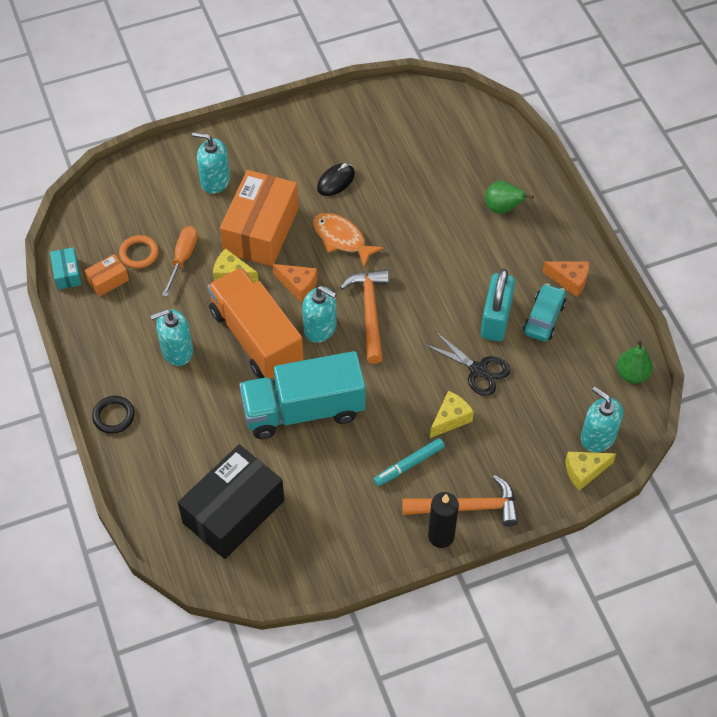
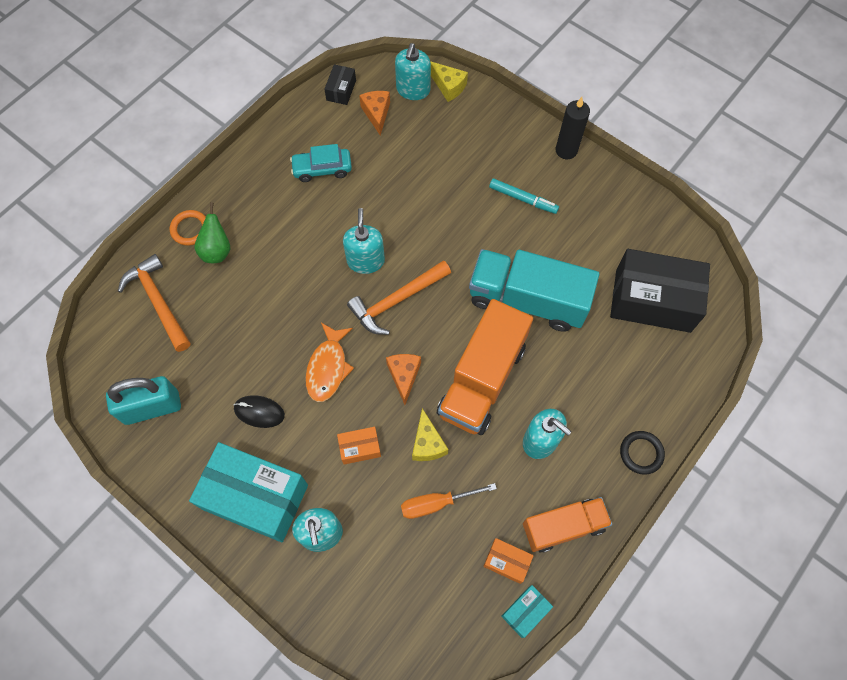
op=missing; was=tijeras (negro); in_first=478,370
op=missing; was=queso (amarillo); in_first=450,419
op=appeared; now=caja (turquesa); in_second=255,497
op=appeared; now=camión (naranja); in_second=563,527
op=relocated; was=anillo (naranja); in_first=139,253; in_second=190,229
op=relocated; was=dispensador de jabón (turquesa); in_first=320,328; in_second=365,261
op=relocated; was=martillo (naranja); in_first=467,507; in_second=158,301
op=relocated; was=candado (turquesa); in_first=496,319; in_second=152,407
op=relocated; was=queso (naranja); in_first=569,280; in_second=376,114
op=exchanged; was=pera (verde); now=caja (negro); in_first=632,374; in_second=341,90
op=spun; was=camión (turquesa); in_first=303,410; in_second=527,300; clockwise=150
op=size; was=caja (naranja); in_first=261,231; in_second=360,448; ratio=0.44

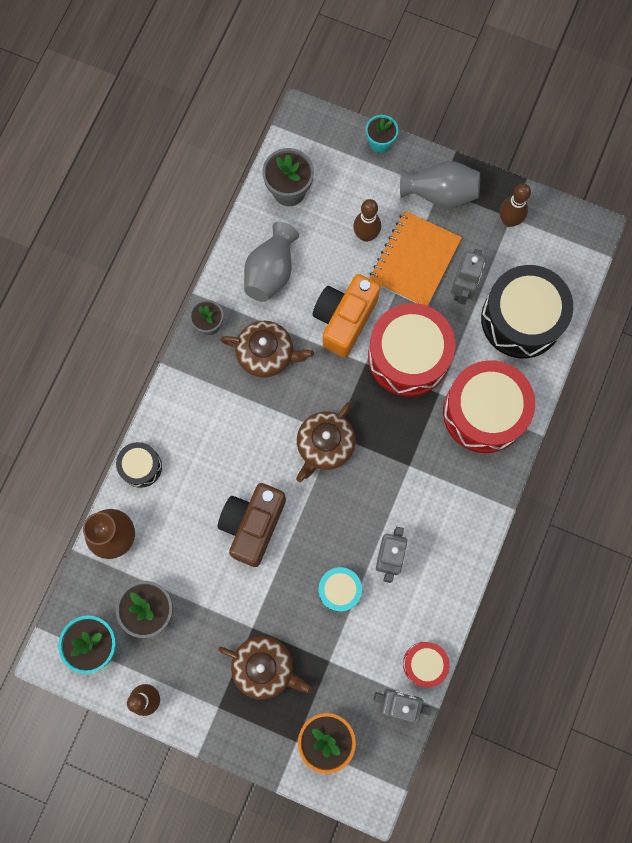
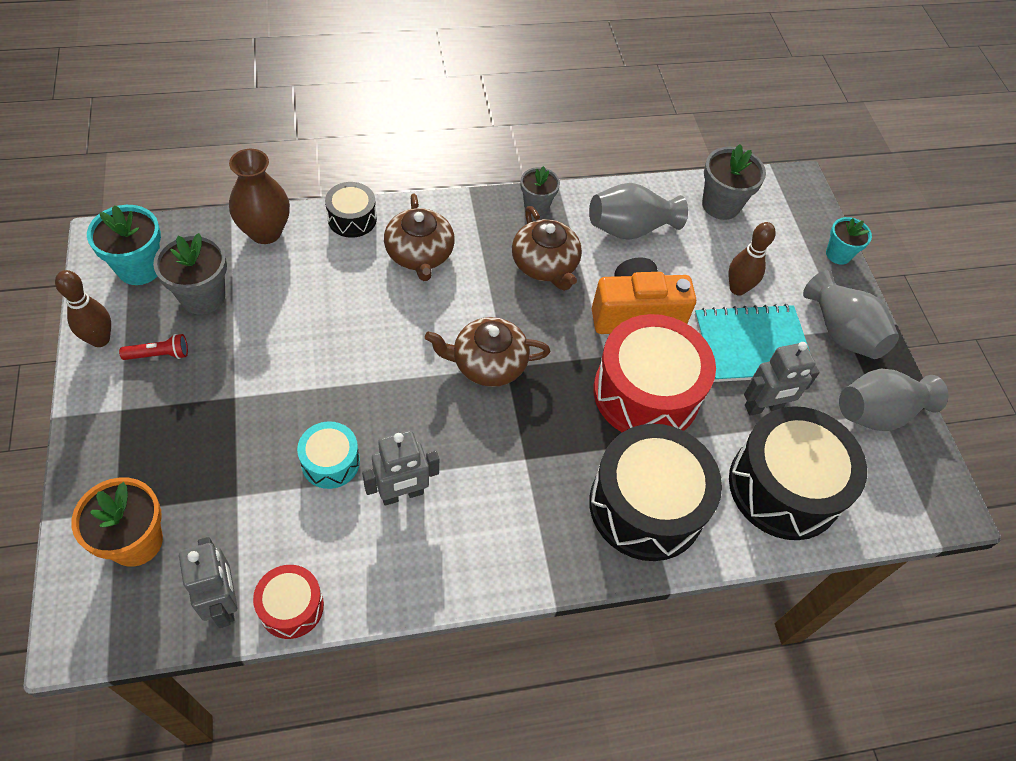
op=missing; was=cámara (marrón); in_first=252,525
op=appeared; now=lámpara de mano (rojo); in_second=159,355
op=relocated; was=tetera (marrón); in_first=264,667; in_second=419,254
op=exchanged; was=bolo (marrón); now=florero (gris); in_first=509,220; in_second=877,413
op=colour; was=cuaderno (naranja); now=cuaderno (turquesa); in_first=415,260; in_second=752,345
op=colour; was=tambor (rojo); now=tambor (negro); in_first=484,412; in_second=646,505

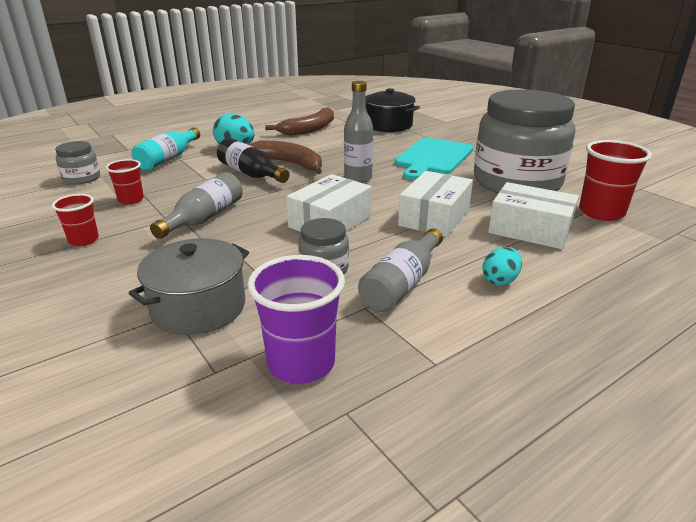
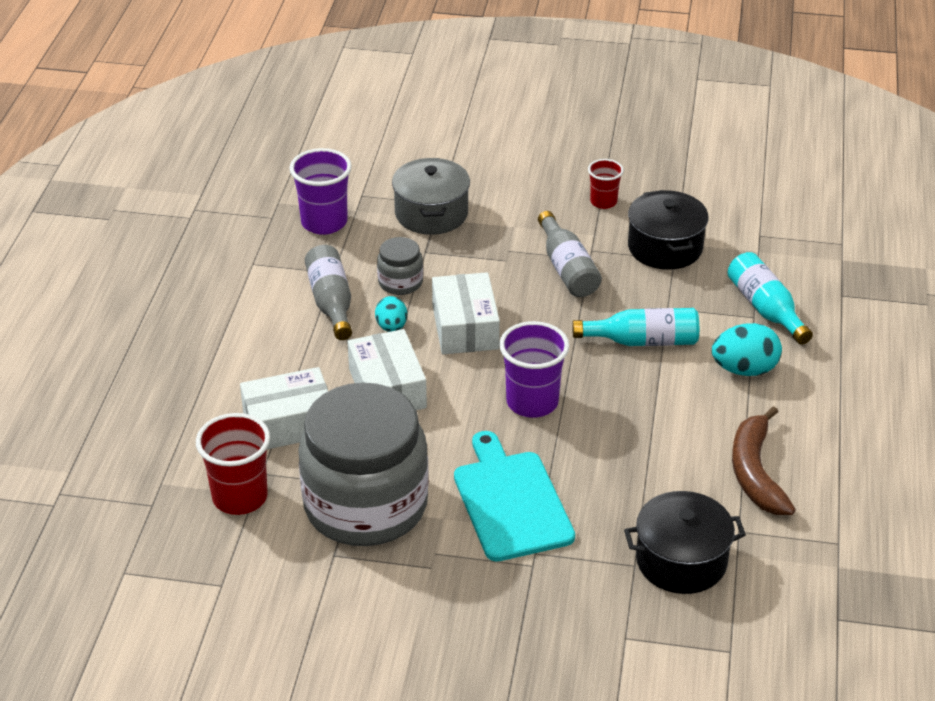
op=missing; was=tarro (gris); in_first=81,178
op=missing; was=plátano (marrón); in_first=289,163
op=relocated; was=huevo (turquesa); in_first=500,280; in_second=391,327
op=exchanged; was=vaso (rojo); now=olla (negro); in_first=131,200; in_second=665,247
op=exchanged; was=botella (gris); now=vaso (morado); in_first=358,178; in_second=532,402
op=colour; was=botella (negro); now=botella (turquesa); in_first=251,174; in_second=643,341

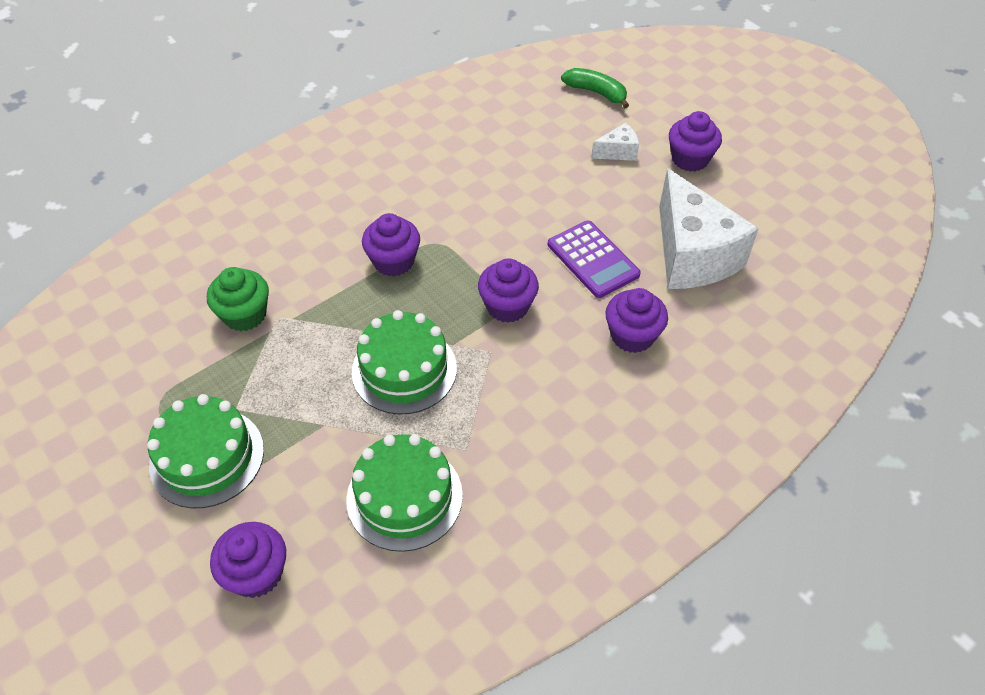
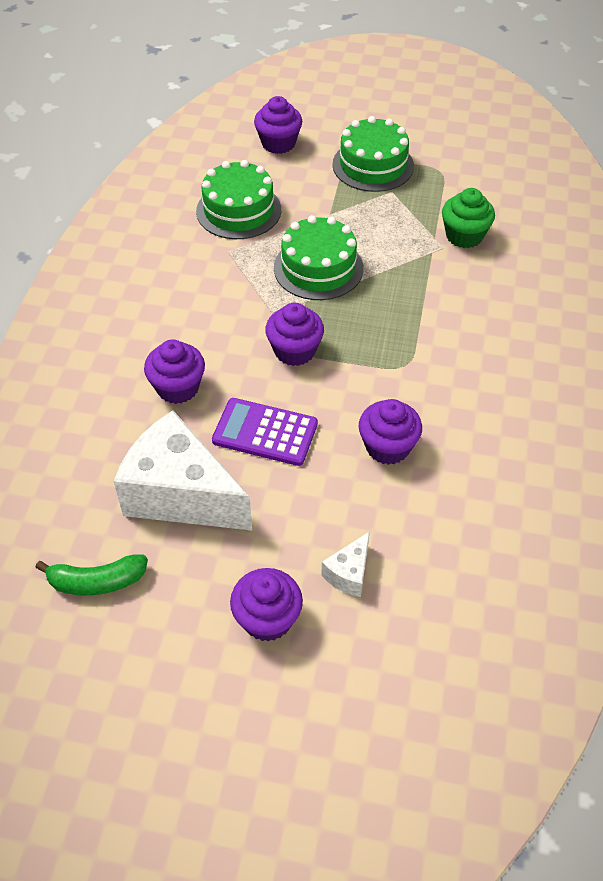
op=relocated; was=magdalena (morado); in_first=393,261; in_second=387,447
op=relocated; was=plátano (verde); in_first=596,92; in_second=96,581

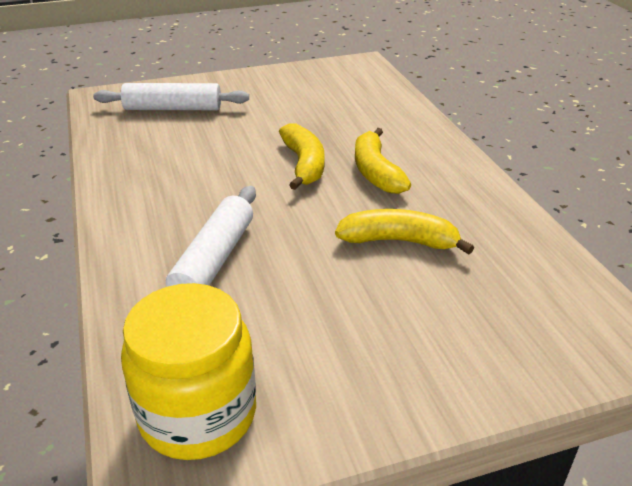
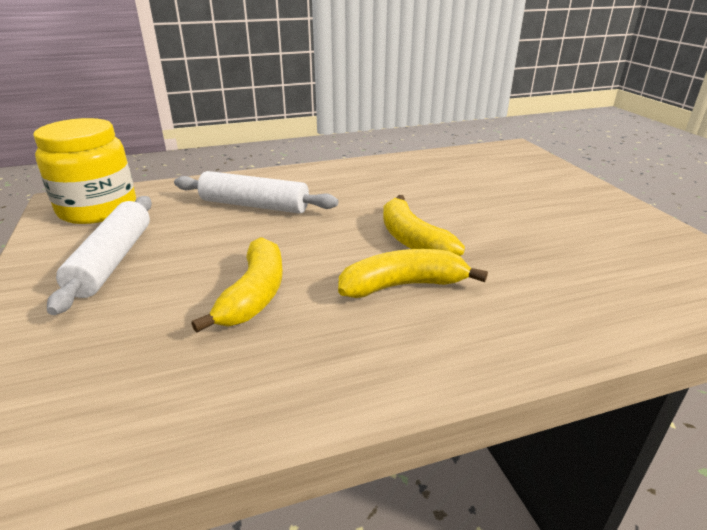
op=relocated; was=rodillo (blanco); in_first=173,109; in_second=112,260
op=spun; was=plátano (amarillo); in_first=304,164; in_second=412,240; clockwise=75

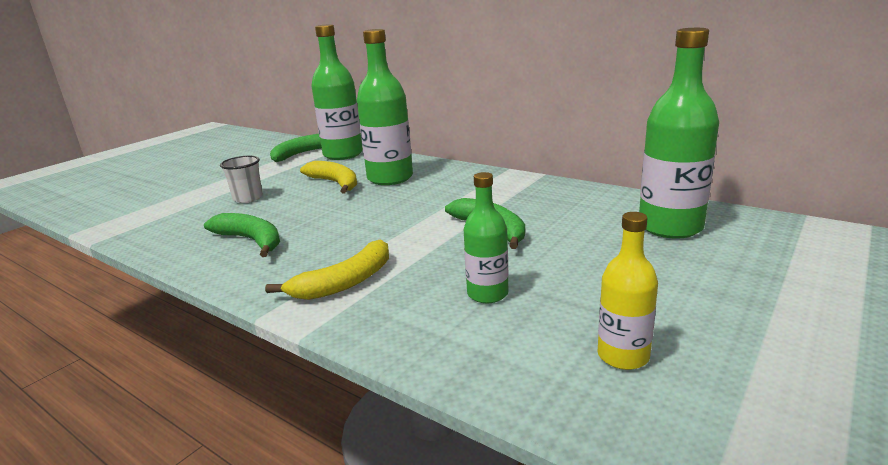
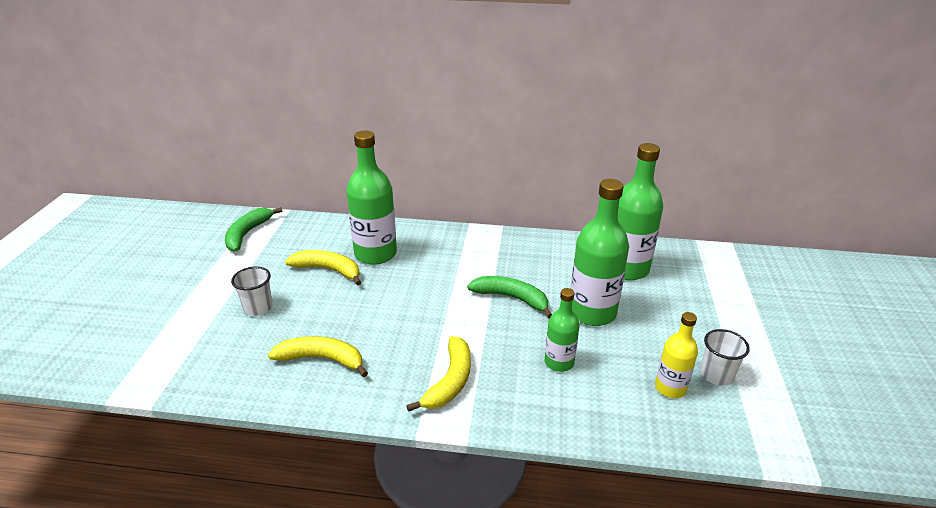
op=appeared; now=vaso (blanco); in_second=716,375
op=relocated; was=botella (verde); in_first=343,154; in_second=592,312
op=colour; was=plátano (verde); now=plátano (amarillo); in_first=251,240; in_second=322,359

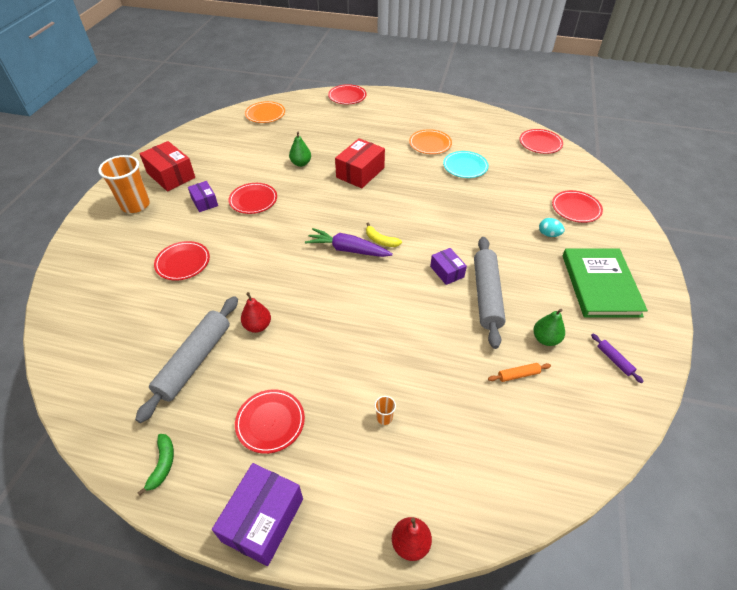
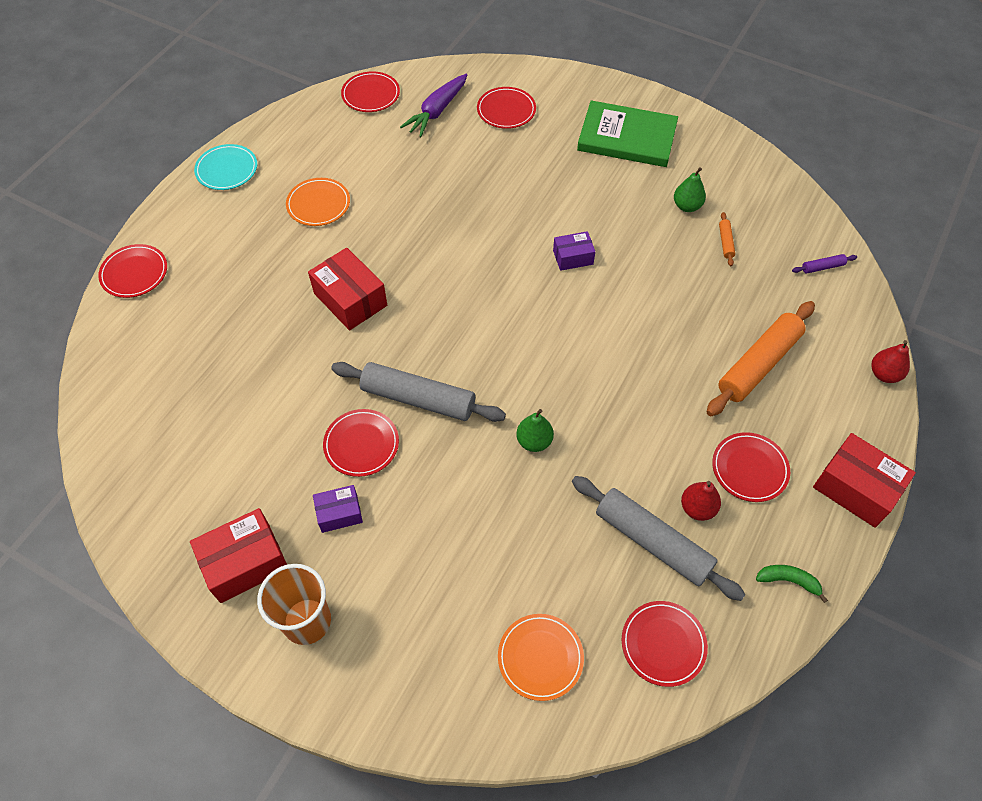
op=missing; was=plátano (amarillo); in_first=380,240
op=missing; was=huevo (turquesa); in_first=548,234
op=relocated; was=plato (rojo); in_first=183,262; in_second=663,644
op=relocated; was=pera (rojo); in_first=258,326; in_second=697,508
op=relocated; was=plato (naranja); in_first=265,114; in_second=540,657
op=relocated; was=pera (verde); in_first=301,163; in_second=534,441
op=relocated; was=zanahoria (morado); in_first=348,249; in_second=437,111
op=relocated; was=plato (turquesa); in_first=465,166; in_second=227,170
op=relocated; was=rodillo (gris); in_first=486,295; in_second=418,398
op=relocated; was=rodillo (morado); in_first=614,360; in_second=822,267
op=exchanged; was=vaso (naranja); now=rodillo (naranja); in_first=384,418; in_second=758,364
op=colour; was=caja (morado); now=caja (rojo); in_first=263,519; in_second=855,488

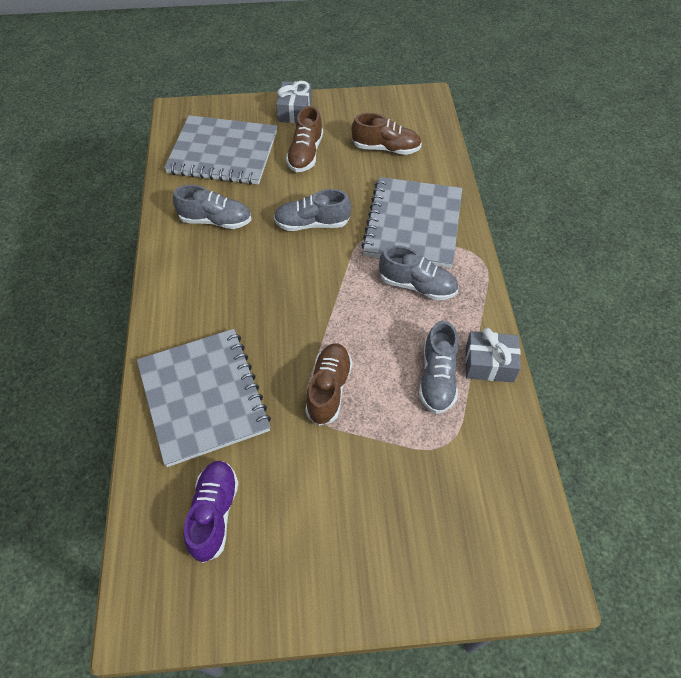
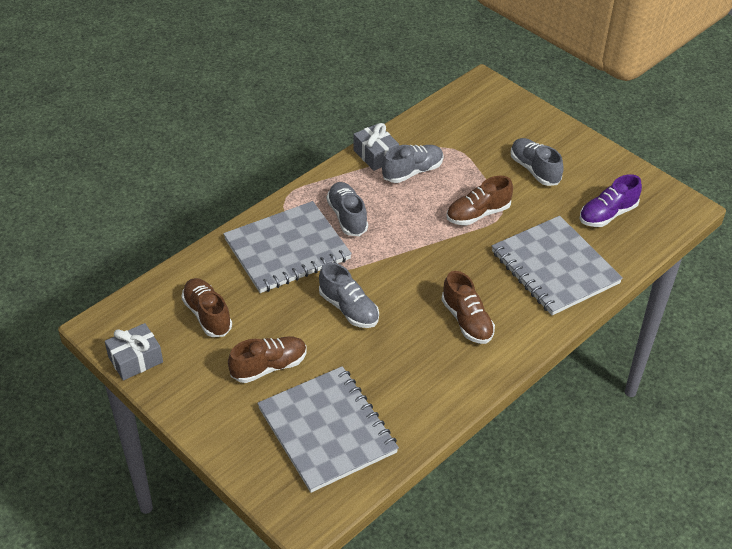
op=appeared; now=zapato (marrón); in_second=467,320
op=relocated; was=zapato (gris); in_first=215,220; in_second=534,170
op=relocated; was=regalo (gris); in_first=295,111; in_second=135,359
op=spun; was=cuaderno (gris); in_first=204,397; in_second=554,268; clockwise=-60

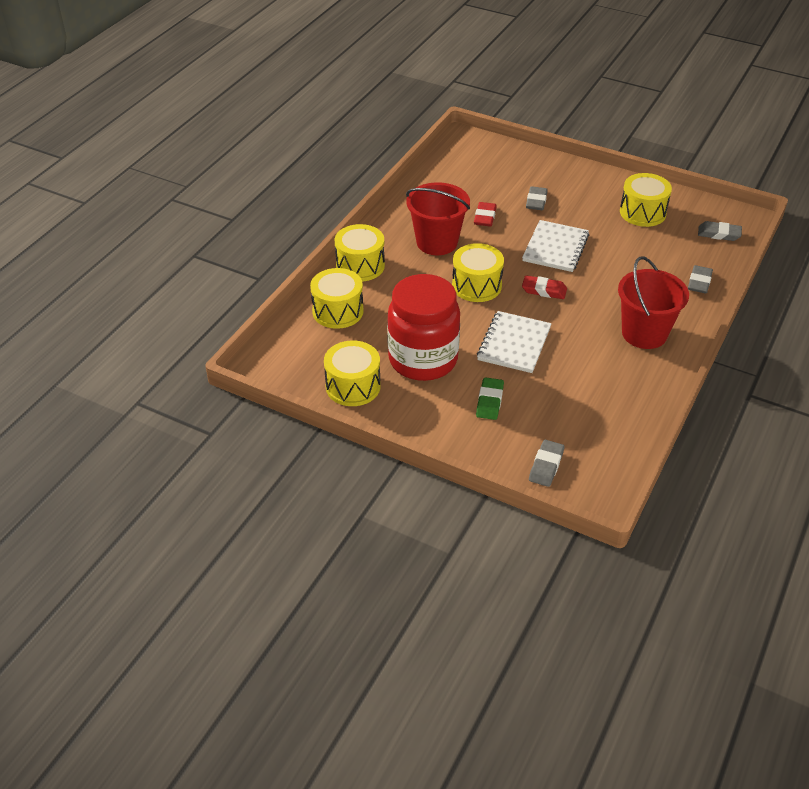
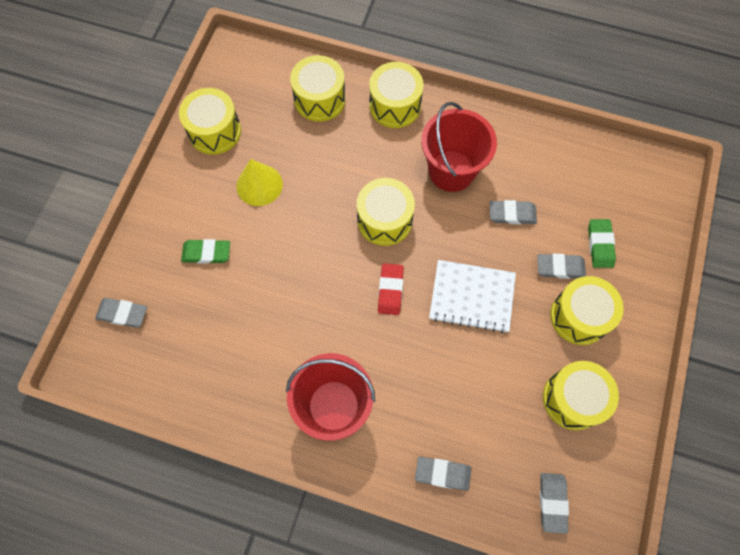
op=missing; was=cuaderno (blanco); in_first=514,344
op=appeared; now=tambor (amarillo); in_second=579,316
op=appeared; now=goma de borrar (verde); in_second=600,245
op=exchanged; was=tarro (rojo); now=cono (amarillo); in_first=423,360; in_second=259,185
op=colour; was=goma de borrar (rojo); now=goma de borrar (gris); in_first=485,217; in_second=512,214

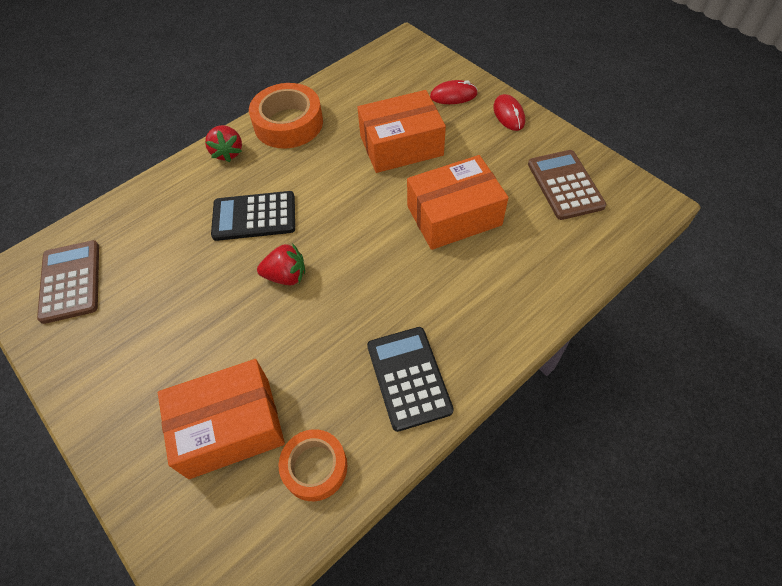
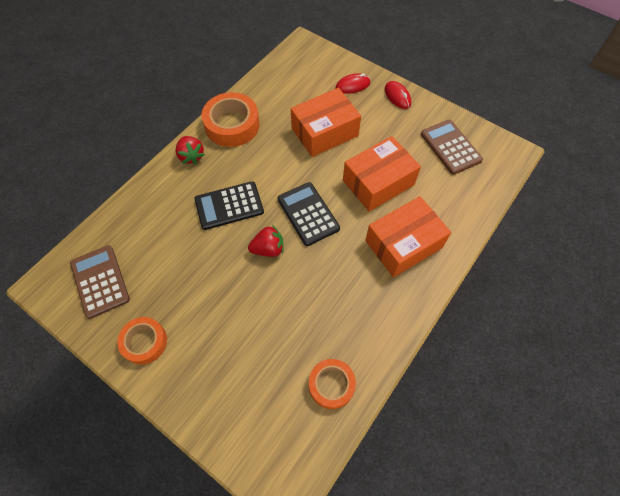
op=appeared; now=cinta adhesiva (naranja); in_second=144,342
op=relocated; was=caja (naranja); in_first=230,427; in_second=403,244
op=relocated; was=calculadora (negro); in_first=408,378; in_second=308,214

